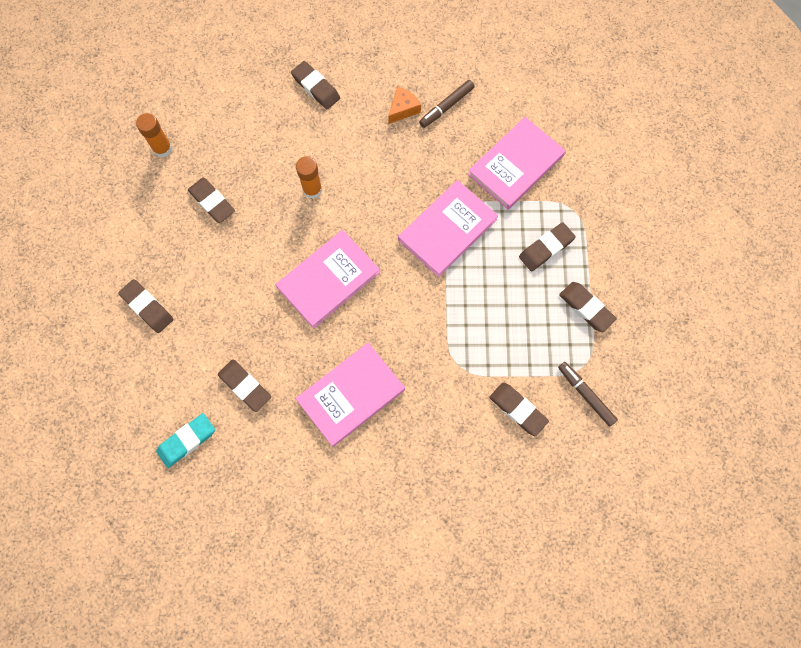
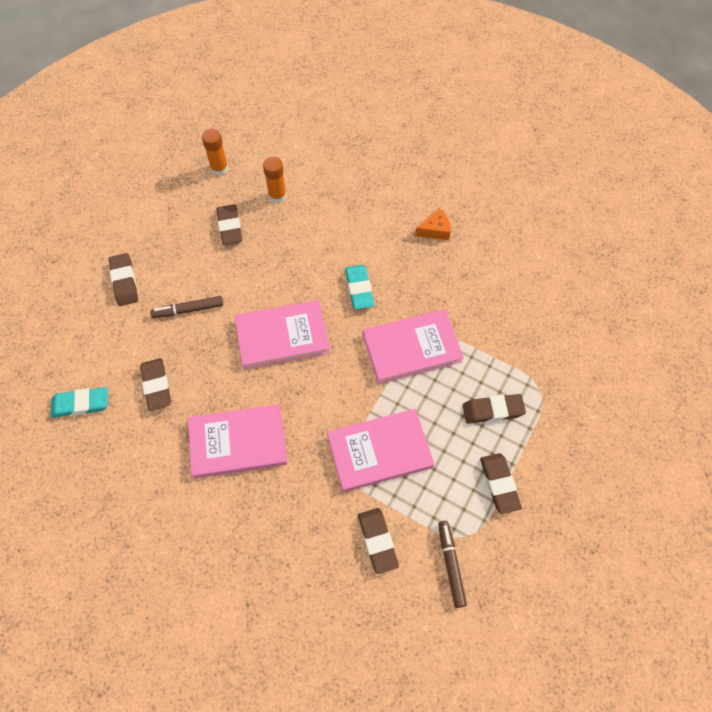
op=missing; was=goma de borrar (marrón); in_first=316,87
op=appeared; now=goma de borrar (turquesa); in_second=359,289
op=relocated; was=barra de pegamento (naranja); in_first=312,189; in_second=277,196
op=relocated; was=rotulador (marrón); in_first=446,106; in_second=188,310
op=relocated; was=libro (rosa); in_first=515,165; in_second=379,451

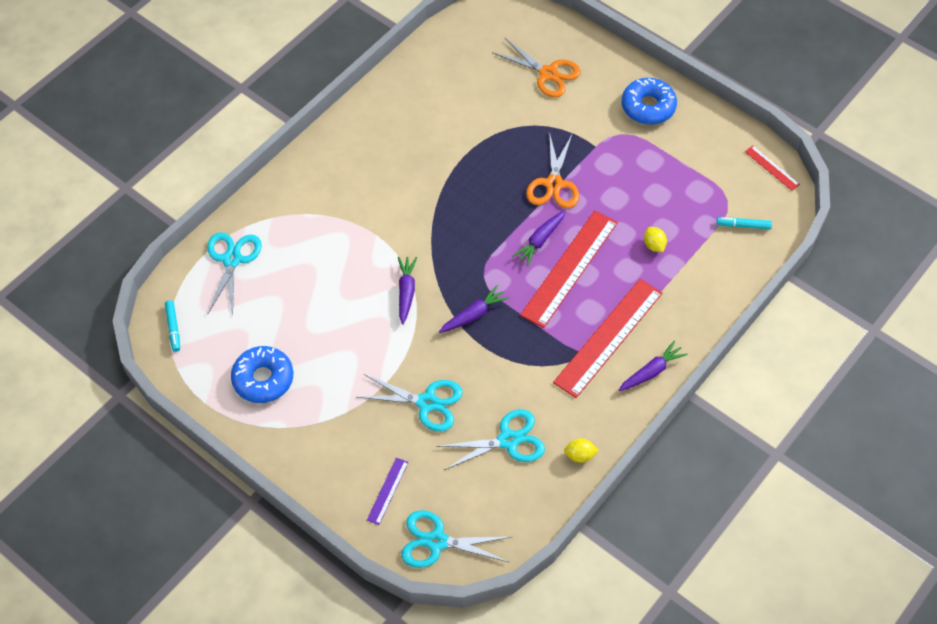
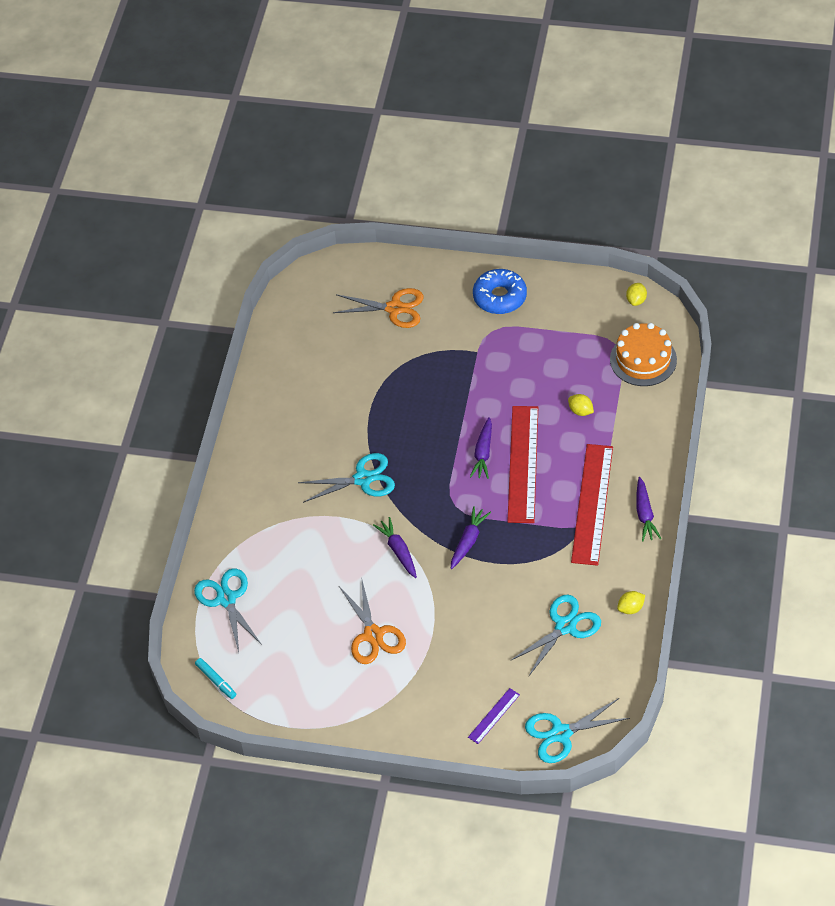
op=missing; was=rosquilla (azul); in_first=263,379
op=relocated; was=tijeras (turquesa); in_first=427,403; in_second=363,479
op=relocated; was=tijeras (naranja); in_first=553,184; in_second=373,635
op=exchanged; was=rotulador (turquesa); now=tarta (naranja); in_first=743,225; in_second=643,359
op=exchanged; was=regla (rojo); now=limón (amarillo); in_first=772,168; in_second=636,300
op=spun; was=regla (morado); in_first=387,491; in_second=494,716; clockwise=45
op=spun; was=zanahoria (morado); in_first=651,371; in_second=644,514; clockwise=150

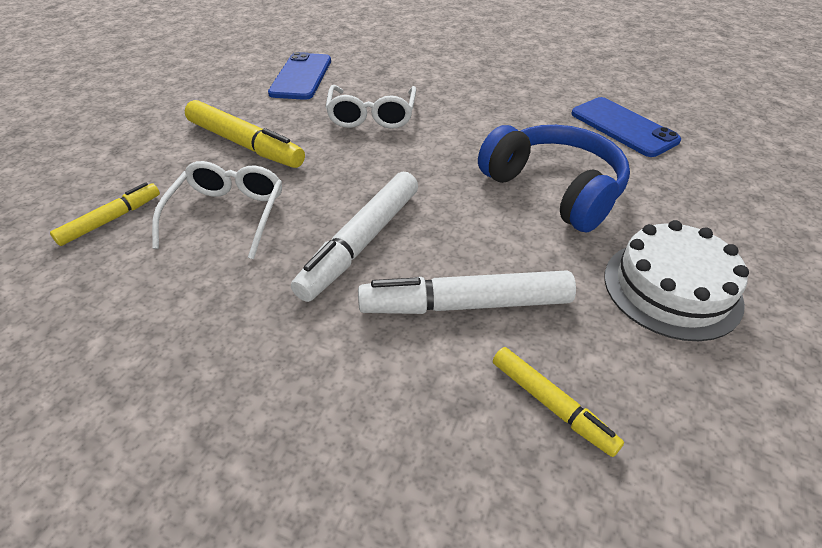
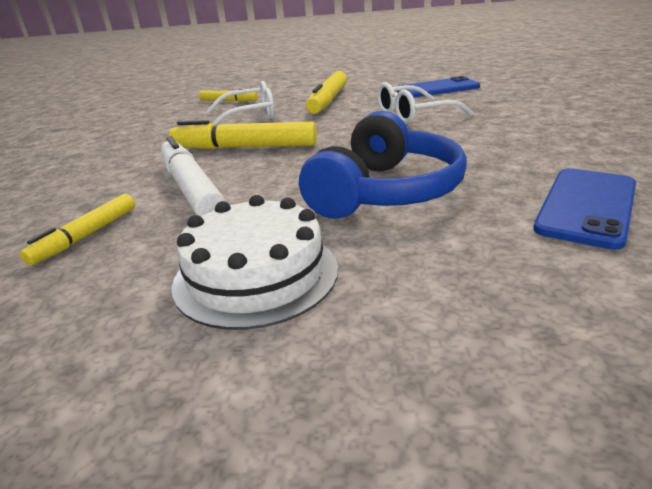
op=colour; was=rotulador (blanco); now=rotulador (amarillo); in_first=362,242; in_second=245,147

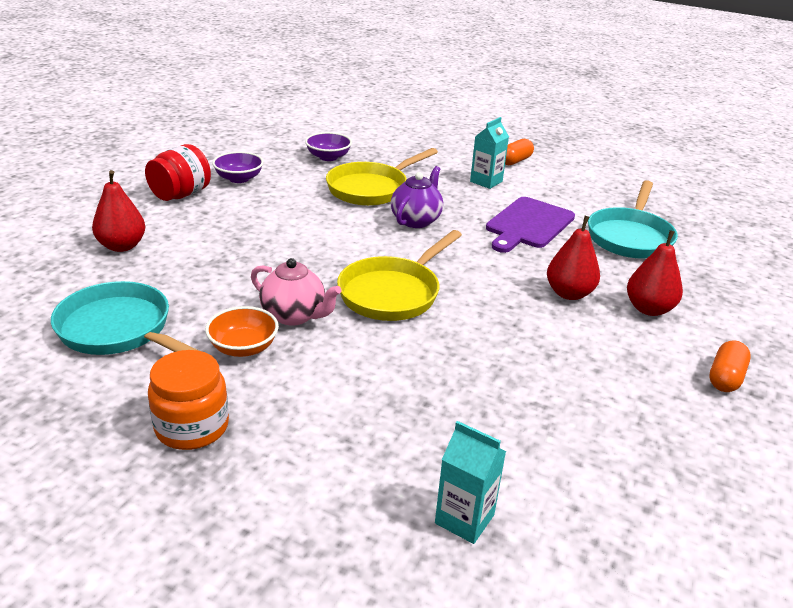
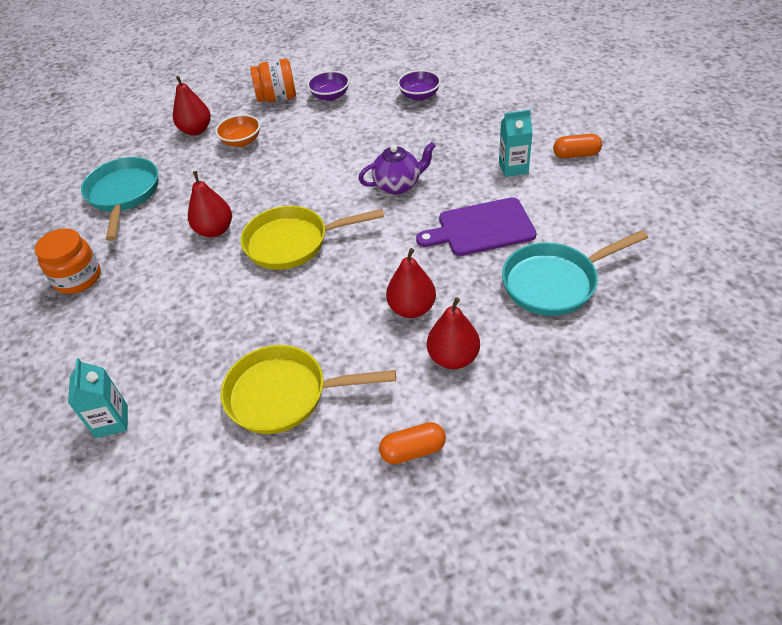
op=relocated; was=cuenco (naranja); in_first=243,347; in_second=241,141
op=relocated; was=sartén (amarillo); in_first=371,189; in_second=284,395
op=exchanged; was=tetera (rosa); now=pera (rojo); in_first=294,316; in_second=215,230
op=colour; was=tarro (rojo); now=tarro (naranja); in_first=181,194; in_second=277,98

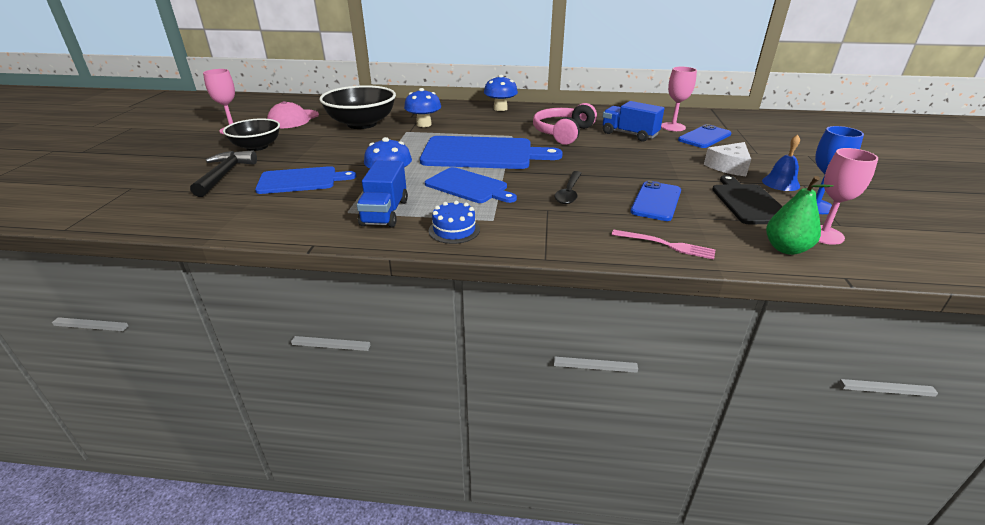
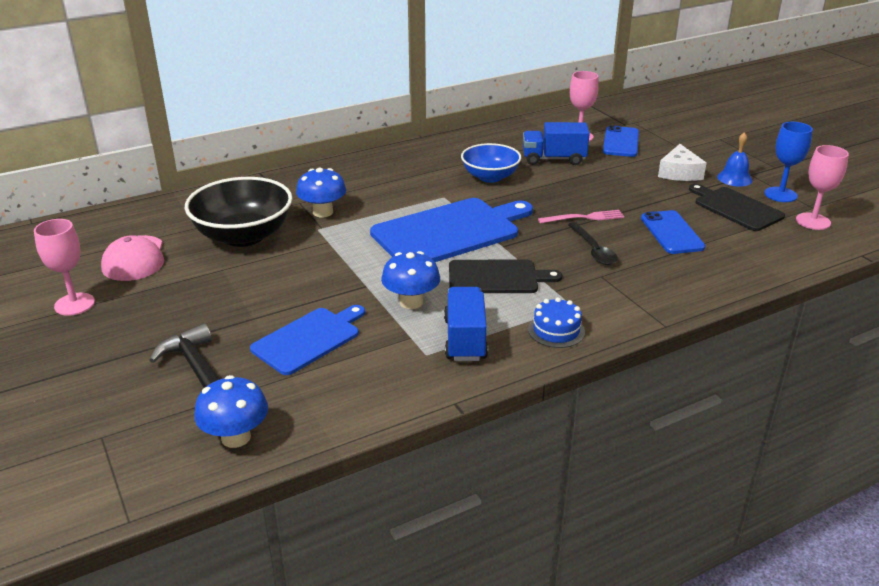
op=missing; was=cuenco (negro); in_first=257,147
op=missing; was=pera (verde); in_first=786,249
op=relocated; was=seta (azul); in_first=500,108; in_second=236,437
op=relocated; was=tenedor (rosa); in_first=666,245; in_second=584,218
op=exchanged; was=auriculares (rosa); now=cuenco (azul); in_first=563,133; in_second=490,177
op=colour; was=tabla de cortar (azul); now=tabla de cortar (negro); in_first=468,186; in_second=496,277
op=spun; was=camión (azul); in_first=385,213; in_second=465,339; clockwise=-150

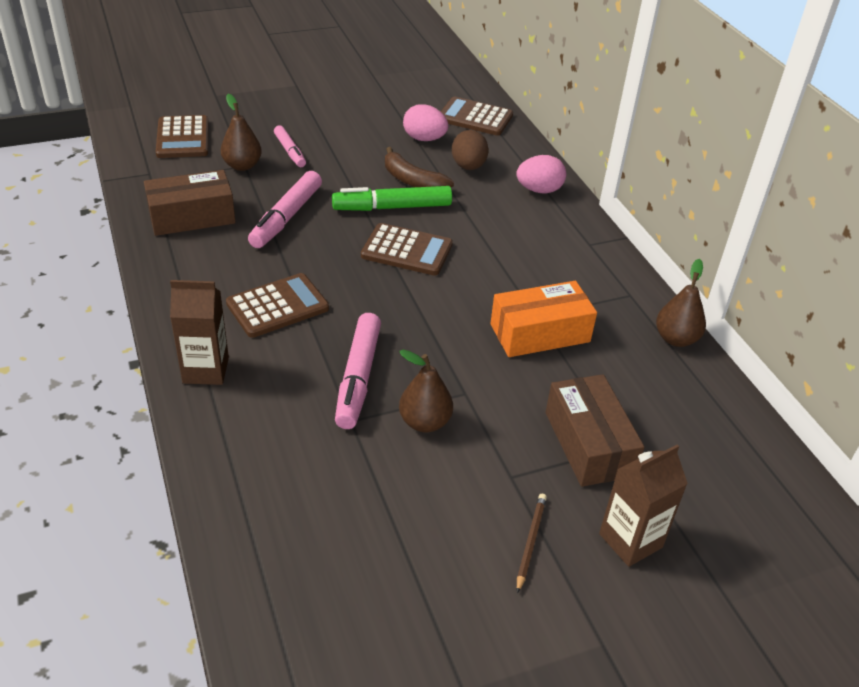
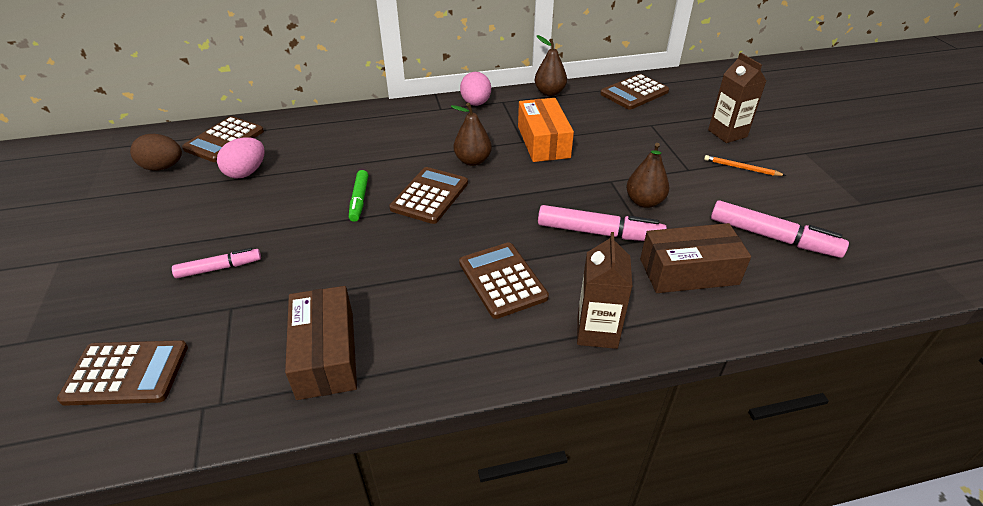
op=missing; was=plátano (marrón); in_first=412,181
op=appeared; now=calculadora (marrón); in_second=634,93
op=relocated; was=pera (marrón); in_first=242,166; in_second=472,161
op=relocated; was=rotulador (rosa); in_first=286,217; in_second=773,237
op=relocated; was=huevo (marrón); in_first=468,167; in_second=163,167
op=relocated; was=huevo (rosa); in_first=539,190; in_second=476,103
op=relocated; was=caja (marrón); in_first=589,444; in_second=688,271
op=colour; was=lápiz (marrón); now=lápiz (naranja); in_first=530,542; in_second=741,168
op=size; was=rotulador (verde); in_first=392,207; in_second=359,200; ratio=0.61

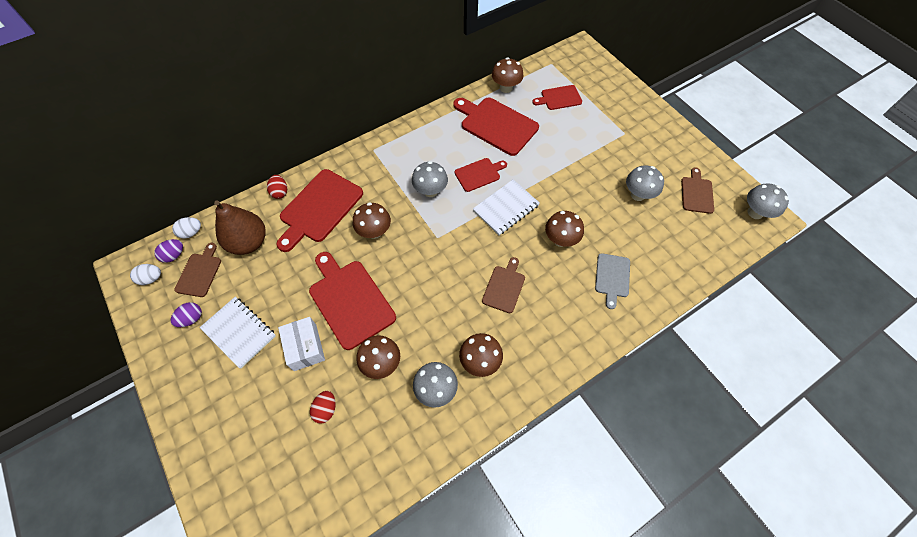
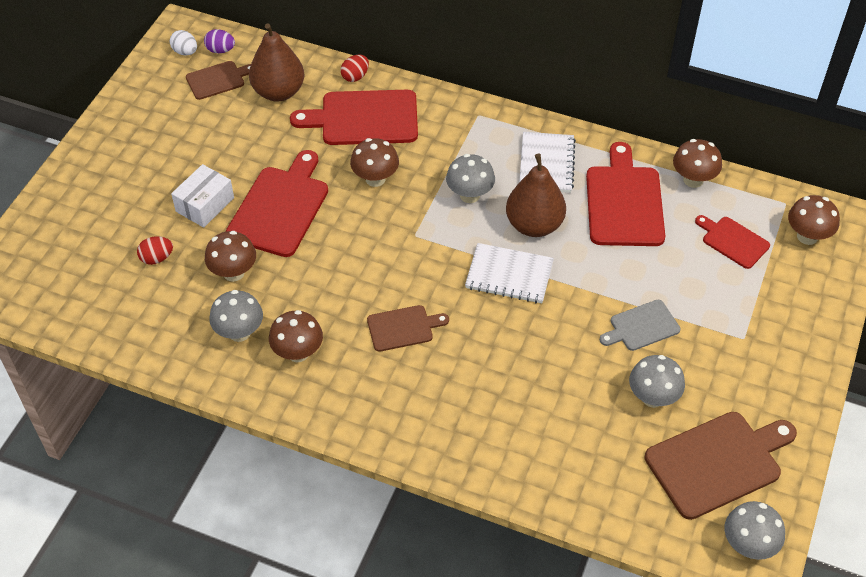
op=missing; was=huevo (morado); in_first=191,319
op=missing; was=huevo (blanco); in_first=191,232
op=relocated; was=cuaderno (blanco); in_first=239,332; in_second=546,164
op=relocated; was=seta (marrón); in_first=560,240; in_second=807,236
op=relocated; was=tabla de cortar (gris); in_first=612,277; in_second=641,326
op=exchanged; was=tabla de cortar (rojo); now=pera (marrón); in_first=479,174; in_second=534,225
op=size; was=tabla de cortar (marrón); in_first=696,193; in_second=717,462; ratio=1.79

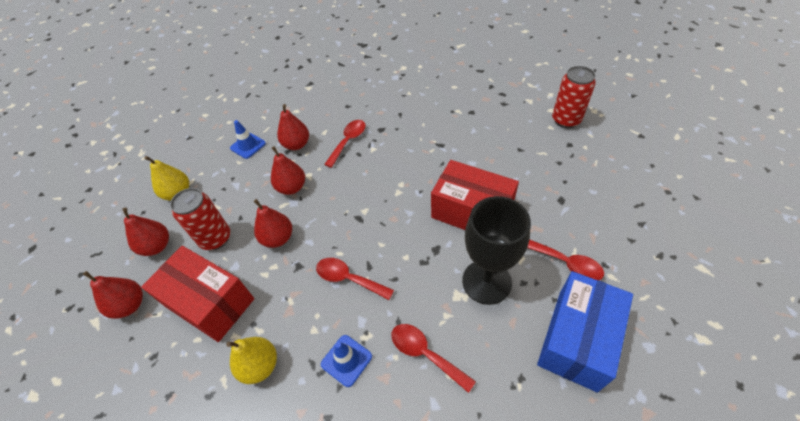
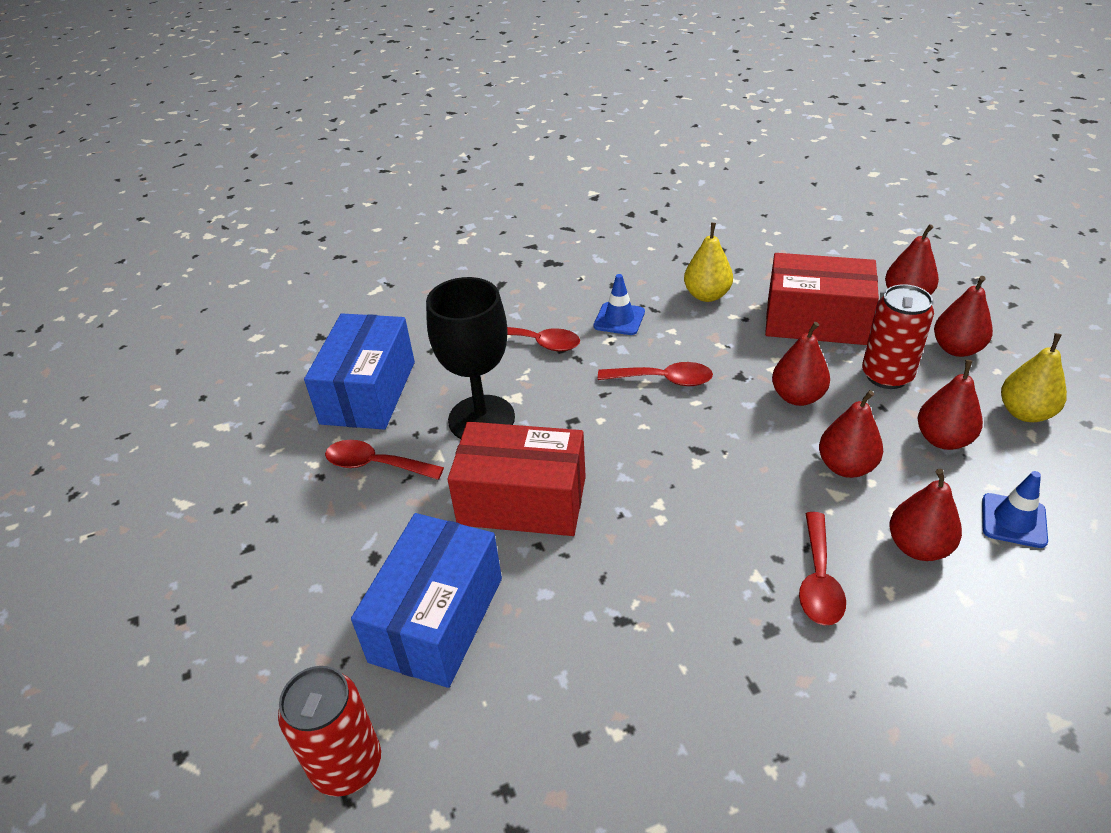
op=appeared; now=caja (azul); in_second=437,619
op=appeared; now=pera (rojo); in_second=943,439

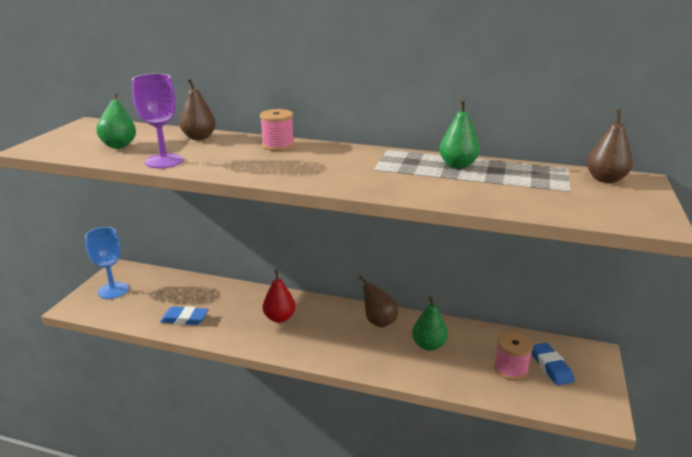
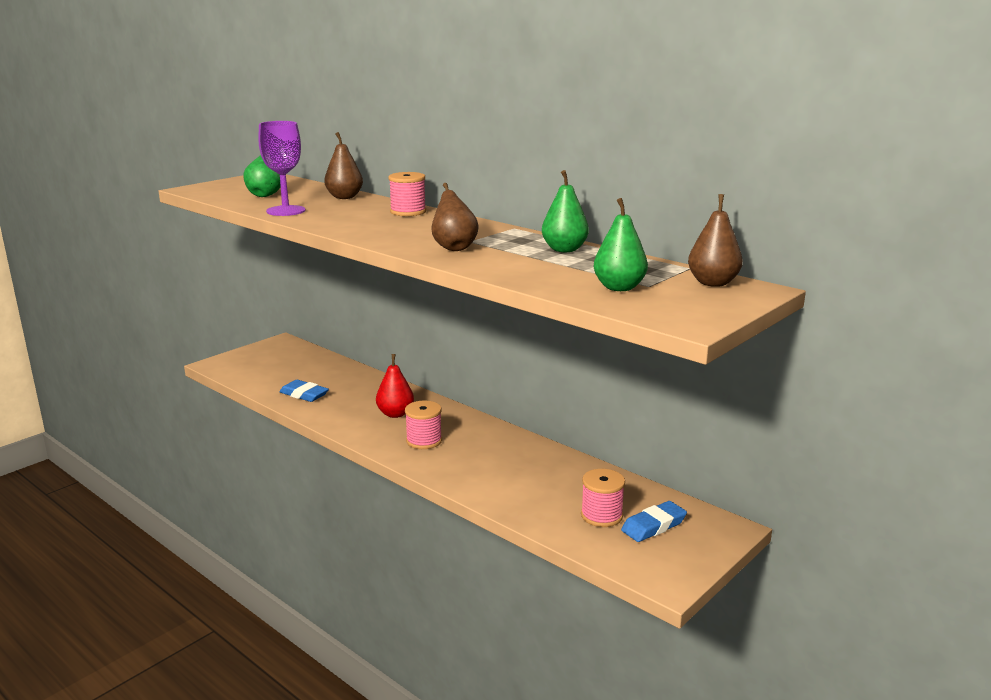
op=missing; was=copa (azul); in_first=113,290
op=appeared; now=carrete (rosa); in_second=424,441
op=relocated; was=pera (marrón); in_first=379,322; in_second=454,248
op=relocated; was=pera (verde); in_first=428,345; in_second=619,288
op=spun; was=goma de borrar (azul); in_first=550,367; in_second=653,526; clockwise=45

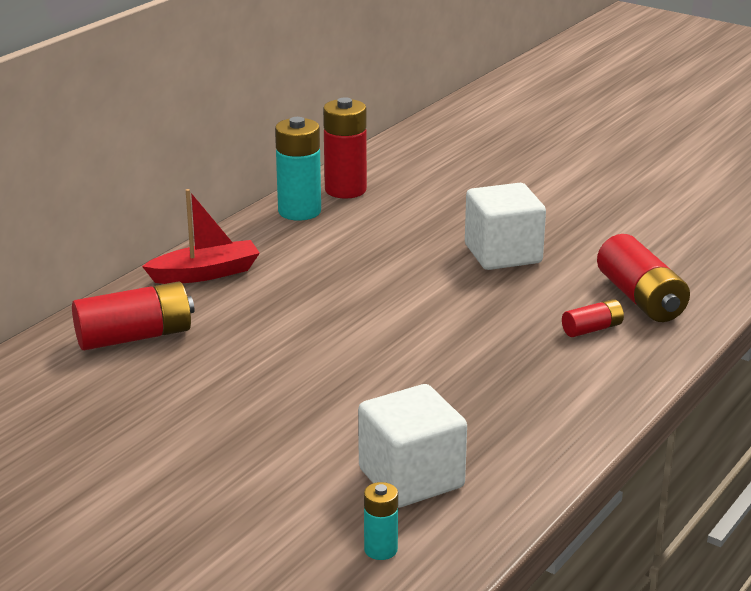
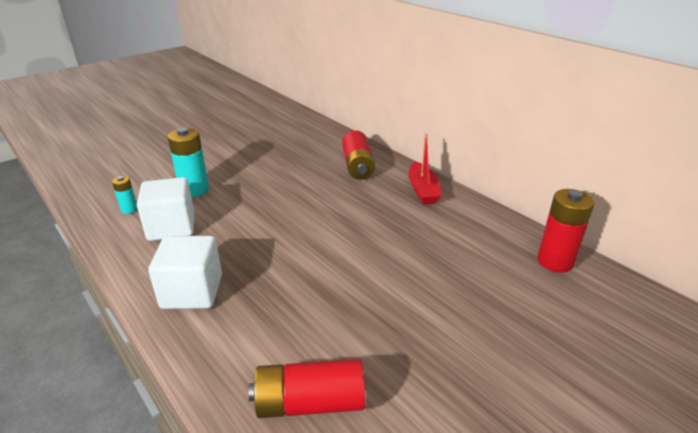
op=missing; was=pila (rojo); in_first=592,329
op=relocated; was=pila (turquesa); in_first=299,211; in_second=194,190
op=relocated; was=cubo (blanco); in_first=503,254; in_second=192,291

